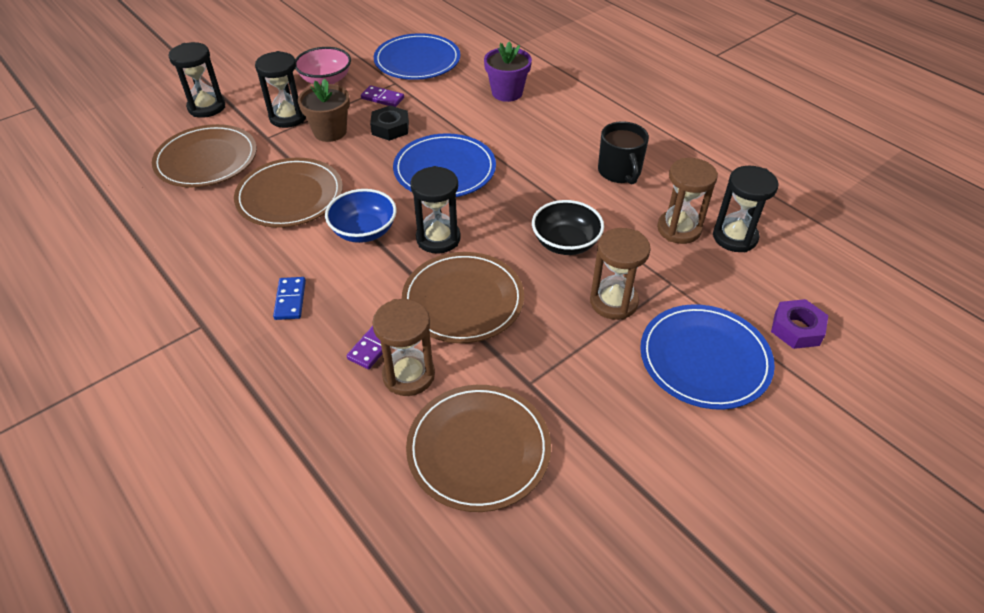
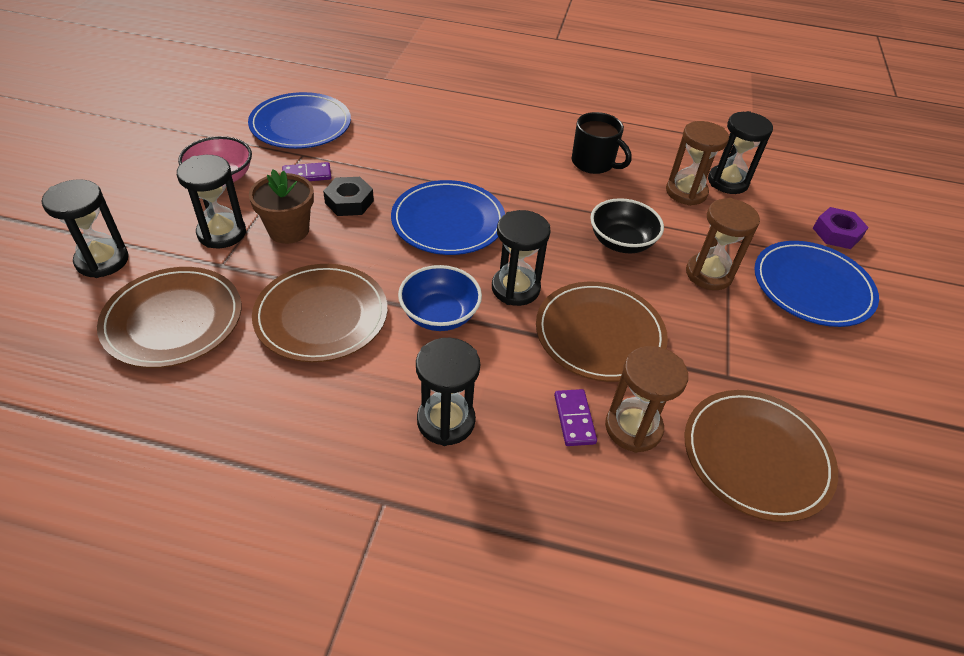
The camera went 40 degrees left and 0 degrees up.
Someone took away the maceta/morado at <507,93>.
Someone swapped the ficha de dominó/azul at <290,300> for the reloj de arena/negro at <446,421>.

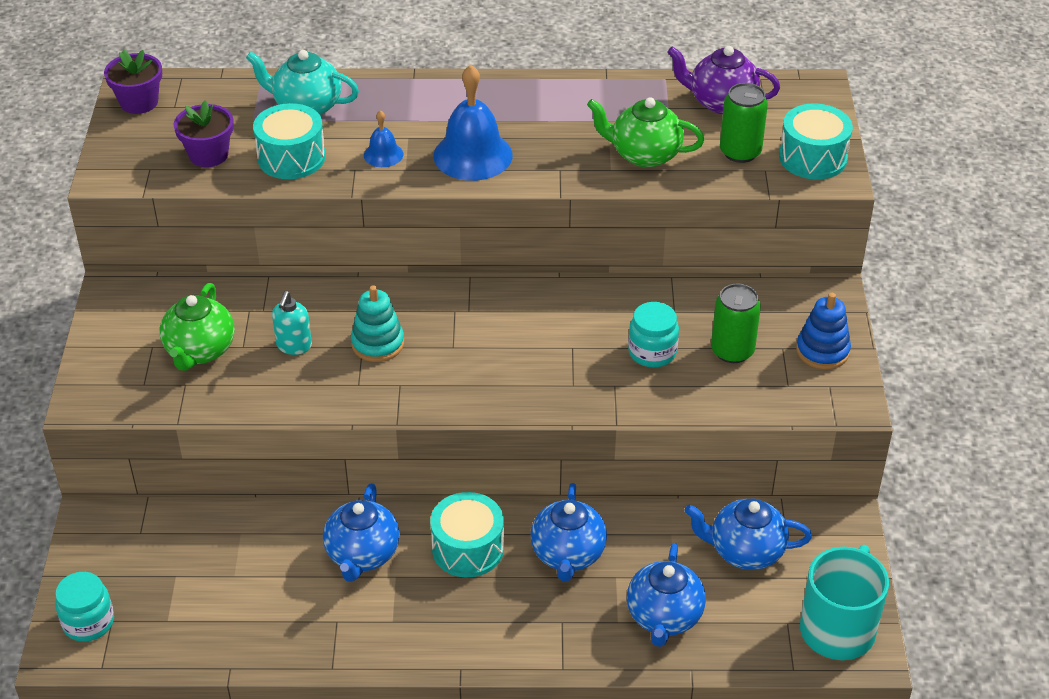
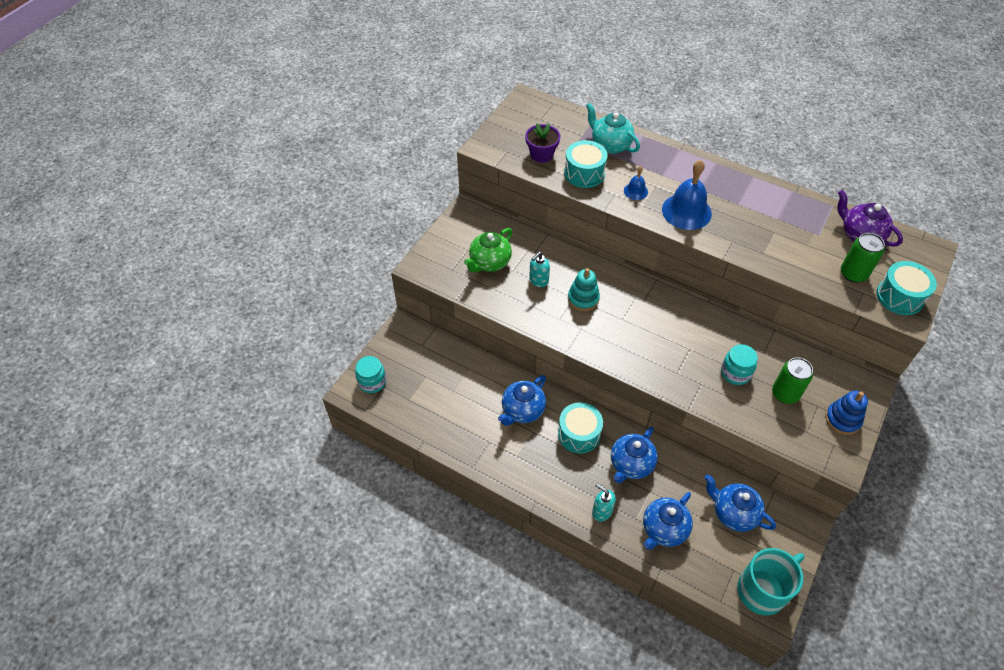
The camera went 30 degrees right and 10 degrees up.
Someone took away the maceta/morado at <139,102>.
Someone took away the tetera/verde at <644,155>.
Someone put down the dispensador de jabón/turquesa at <601,511>.

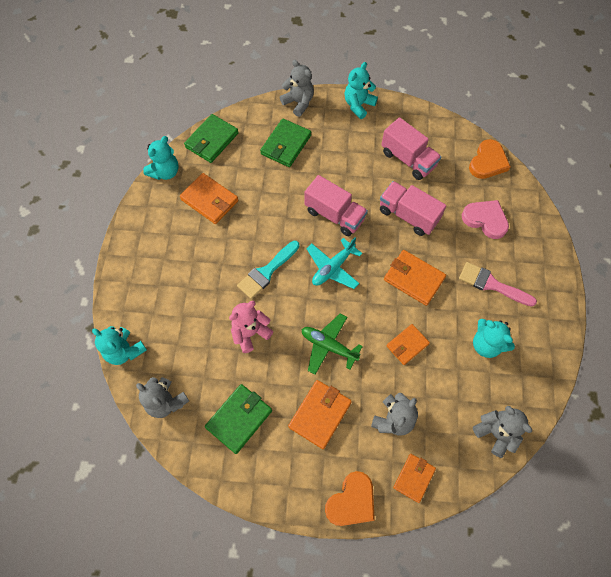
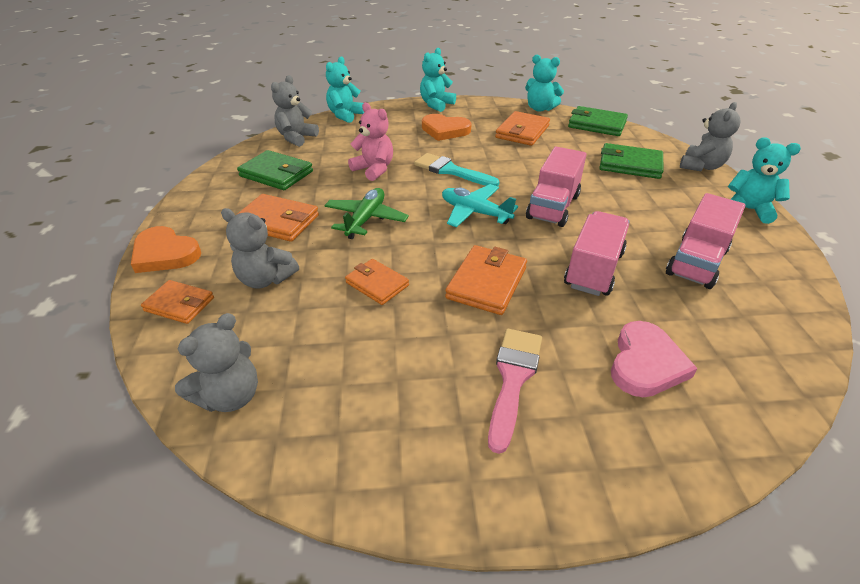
The camera went 80 degrees right and 25 degrees down.
Someone carried the corazón/naranja from <488,162> to <445,130>.
Someone carried the osito/turquesa from <486,344> to <436,105>.

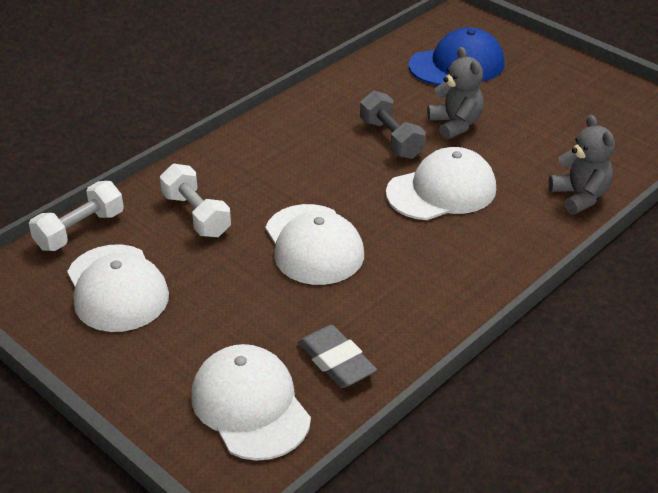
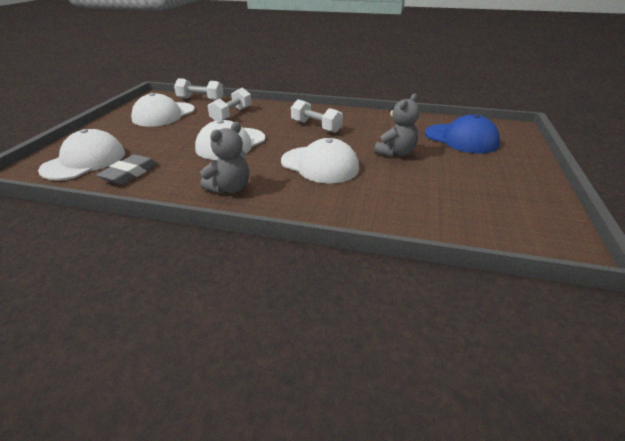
The camera went 60 degrees right and 5 degrees down.
Someone took away the mancuerna/gris at <391,139>.
Someone carried the osito/gris from <580,197> to <229,188>.
Someone put down the mancuerna/blanco at <316,126>.

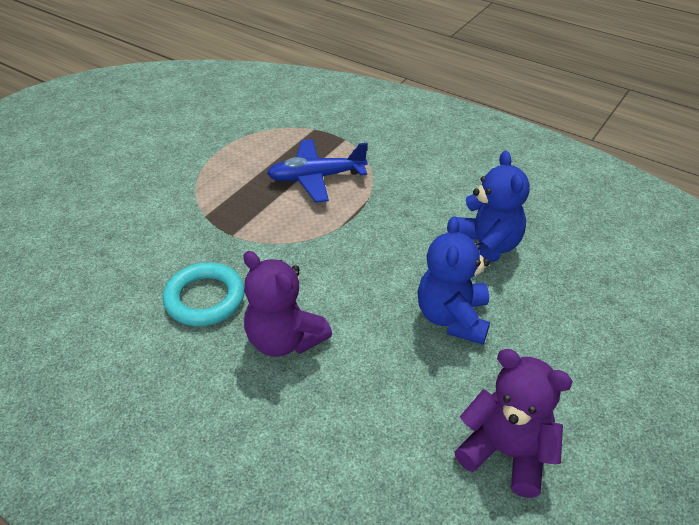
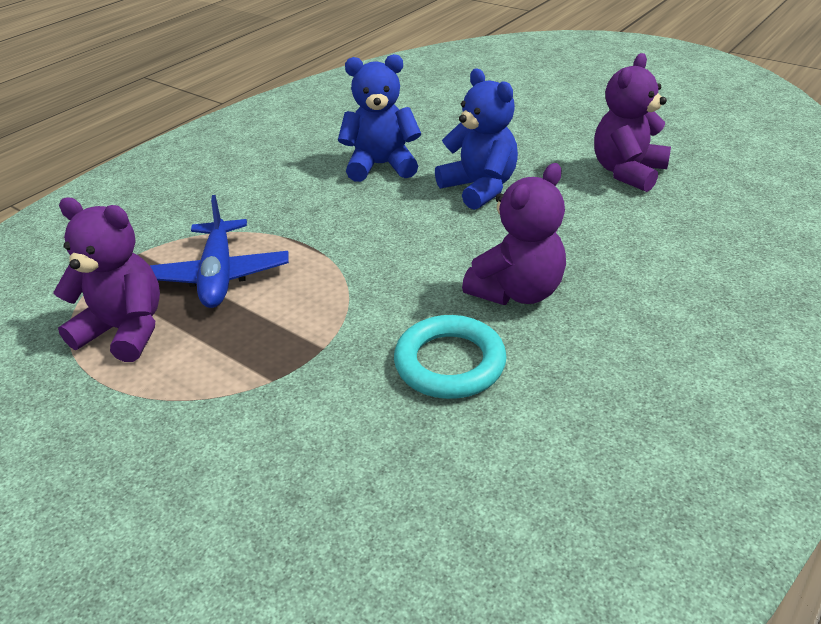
The camera went 85 degrees left and 5 degrees down.
Someone rotated the osito/azul at <452,318> by 135 degrees counterclockwise.
Someone put down the osito/morado at <125,330>.

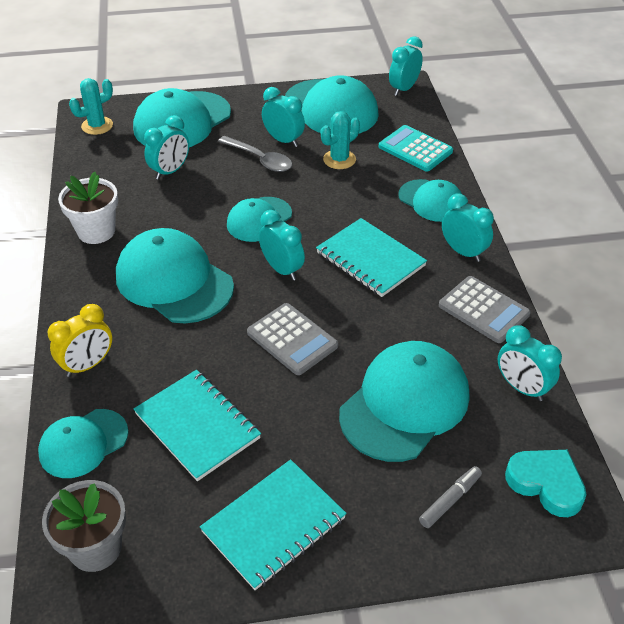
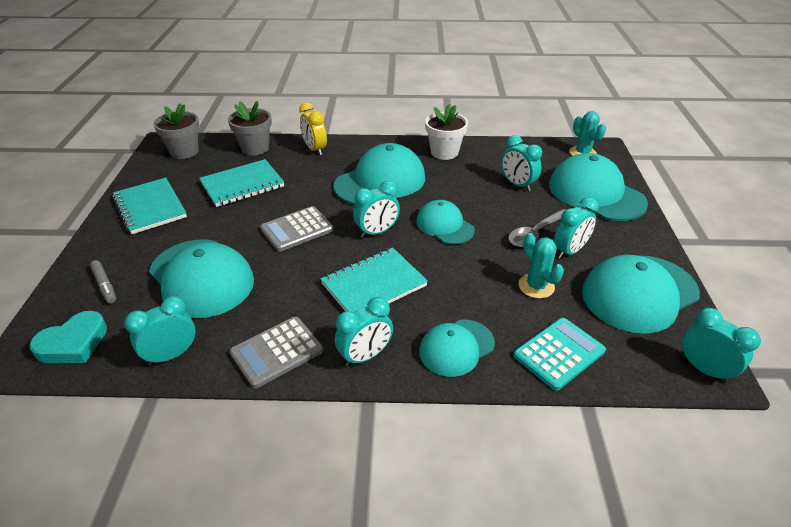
The camera went 100 degrees right and 5 degrees down.
Someone swapped the gorra/turquesa at <83,443> for the maceta/gris at <255,148>.

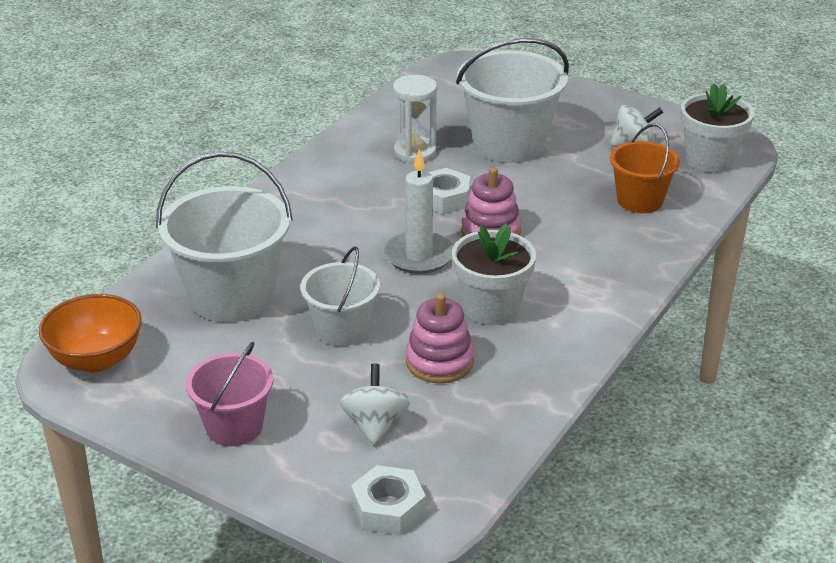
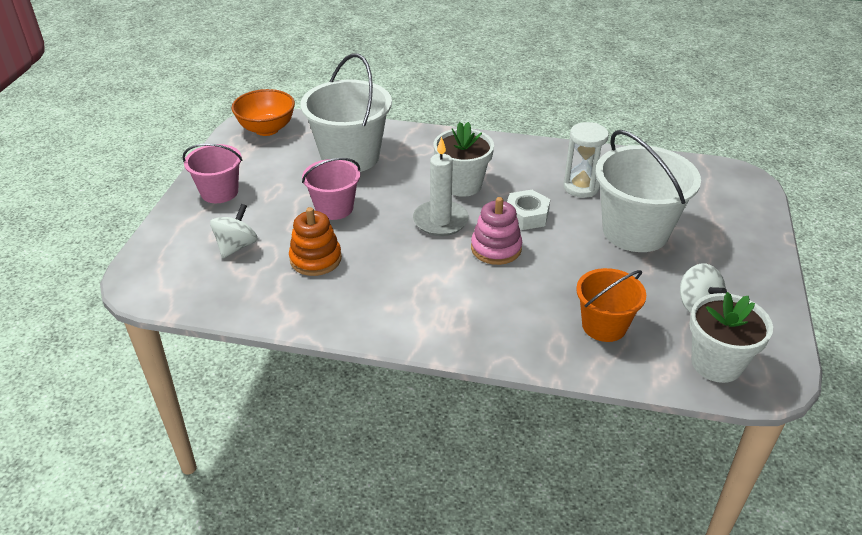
The camera went 70 degrees right and 5 degrees up.
Someone carried the maceta/blanco from <491,308> to <462,185>.
Someone repainted the balde/blanco at <342,330>, which became the balde/rosa at <334,208>.
Someone repainted the juguete apilable/rosa at <439,362>, which became the juguete apilable/naranja at <315,259>.
Someone rotated the peonza/blanco at <375,425> by 45 degrees counterclockwise.
Someone took away the tuerca/blanco at <388,508>.

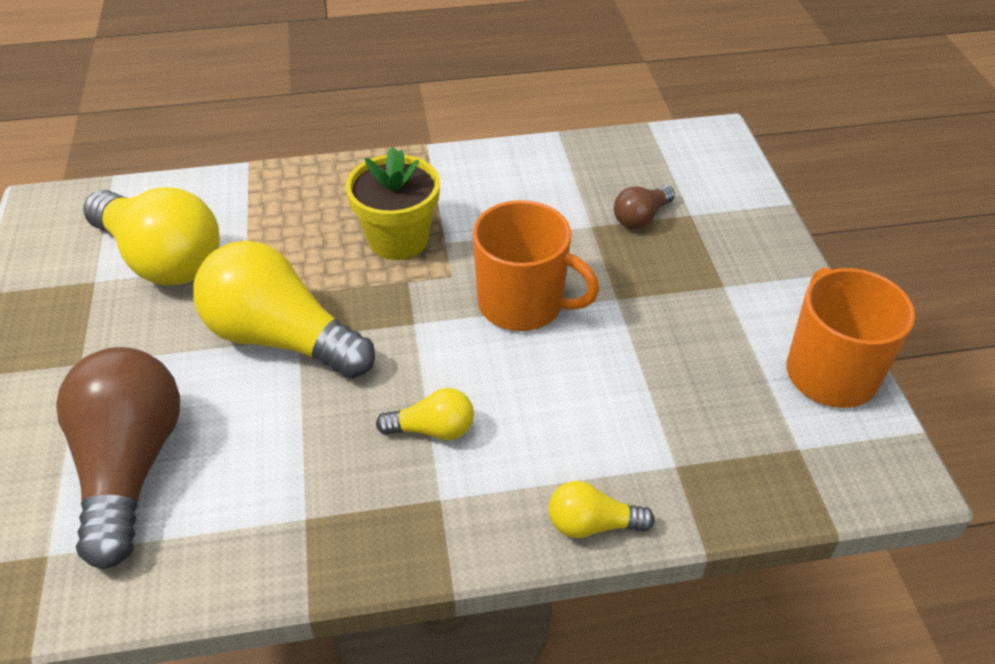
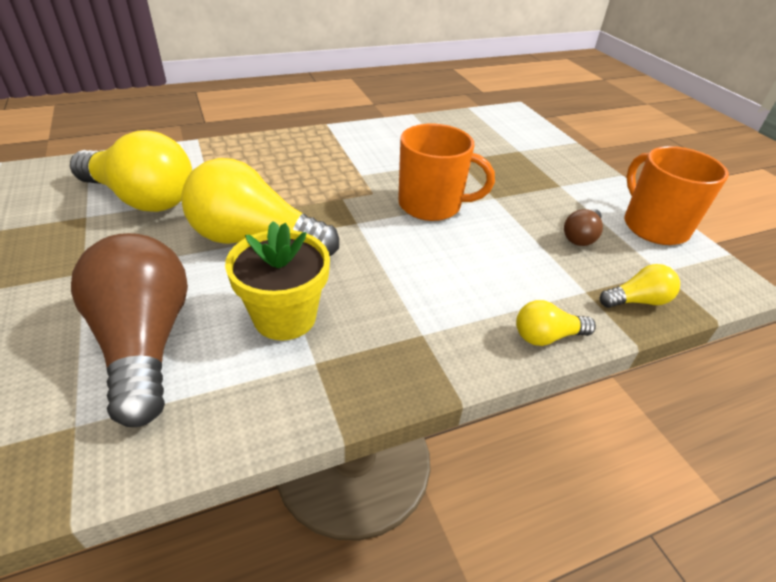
The camera went 15 degrees left and 5 degrees down.
Someone carried the maceta/amarillo from <398,239> to <285,317>.
Someone carried the bombilla/marrón from <641,218> to <581,237>.
Someone carried the bombilla/amarillo from <432,429> to <637,301>.

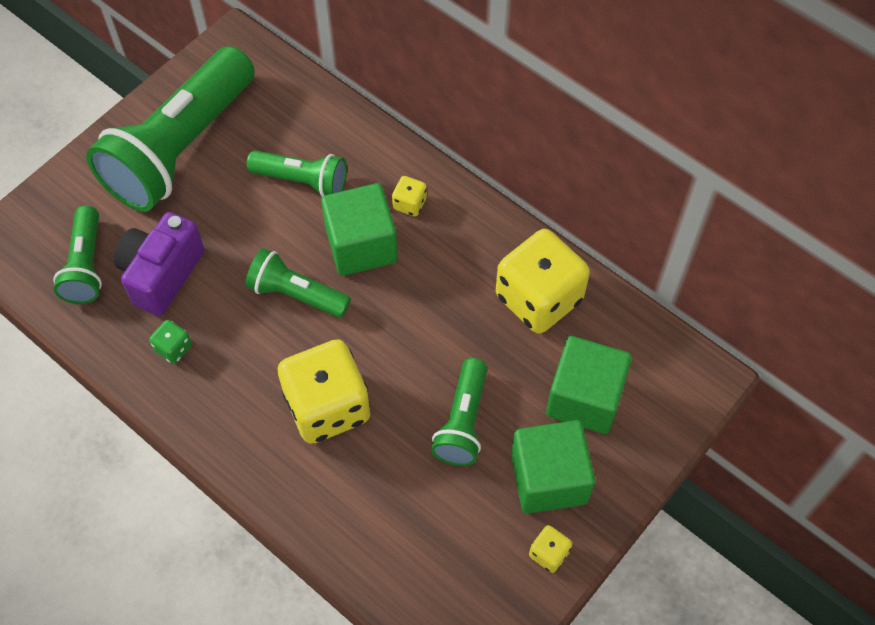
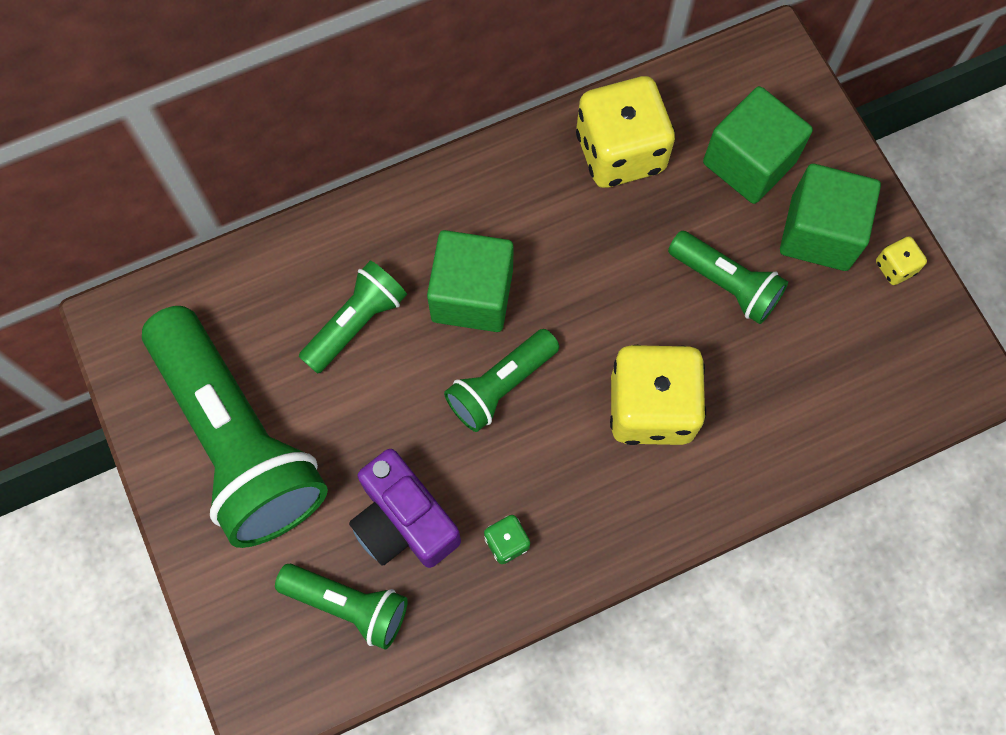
The camera went 65 degrees left and 10 degrees up.
Someone took away the dado/amarillo at <409,204>.

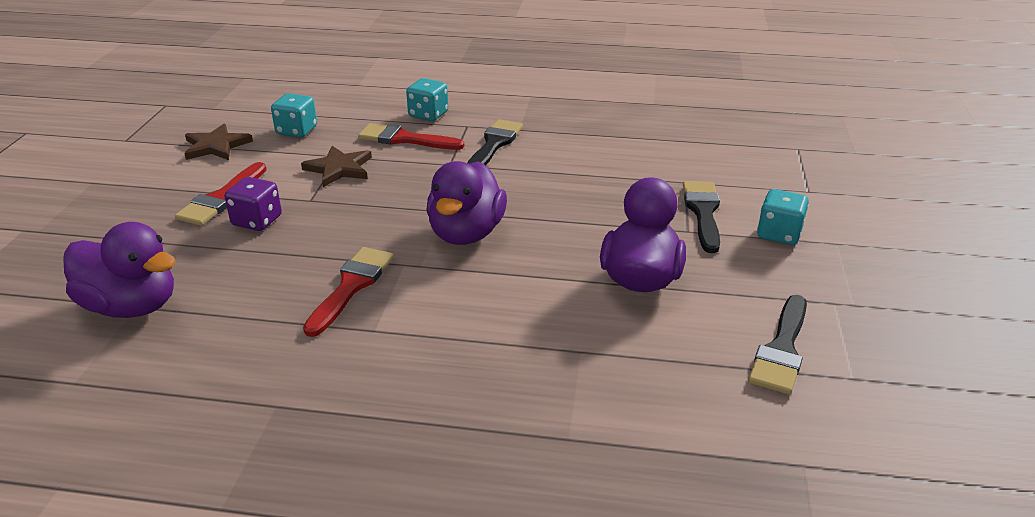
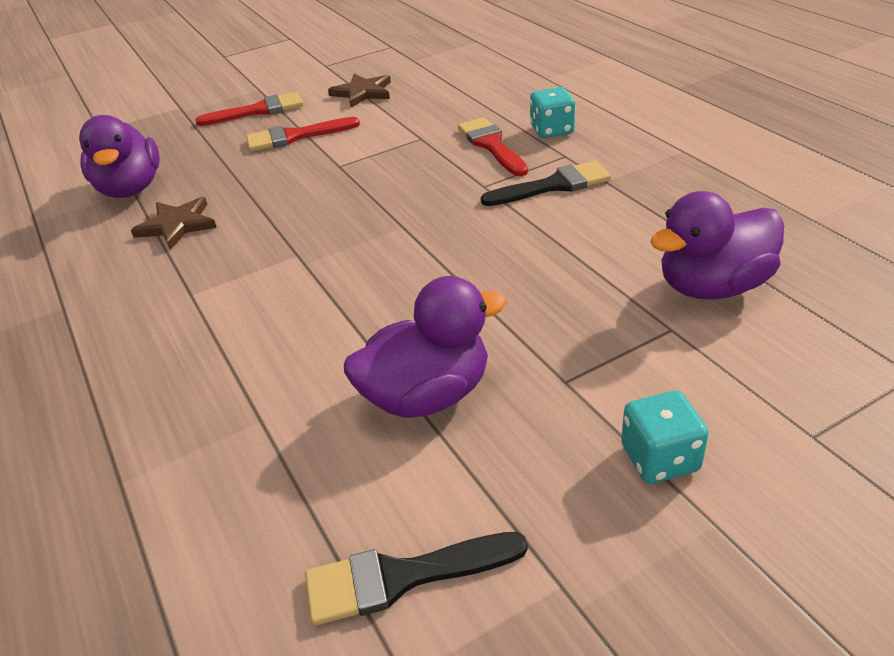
The camera went 55 degrees right and 5 degrees up.
Someone took away the dado/turquesa at <296,130>.
Someone carried the estrella/marrón from <339,169> to <177,225>.
Someone carried the pato/morado from <466,233> to <712,286>.
Someone took away the dado/morado at <257,221>.
Someone took away the pincel/negro at <703,212>.
Someone carried the pincel/rojo from <351,286> to <258,111>.

